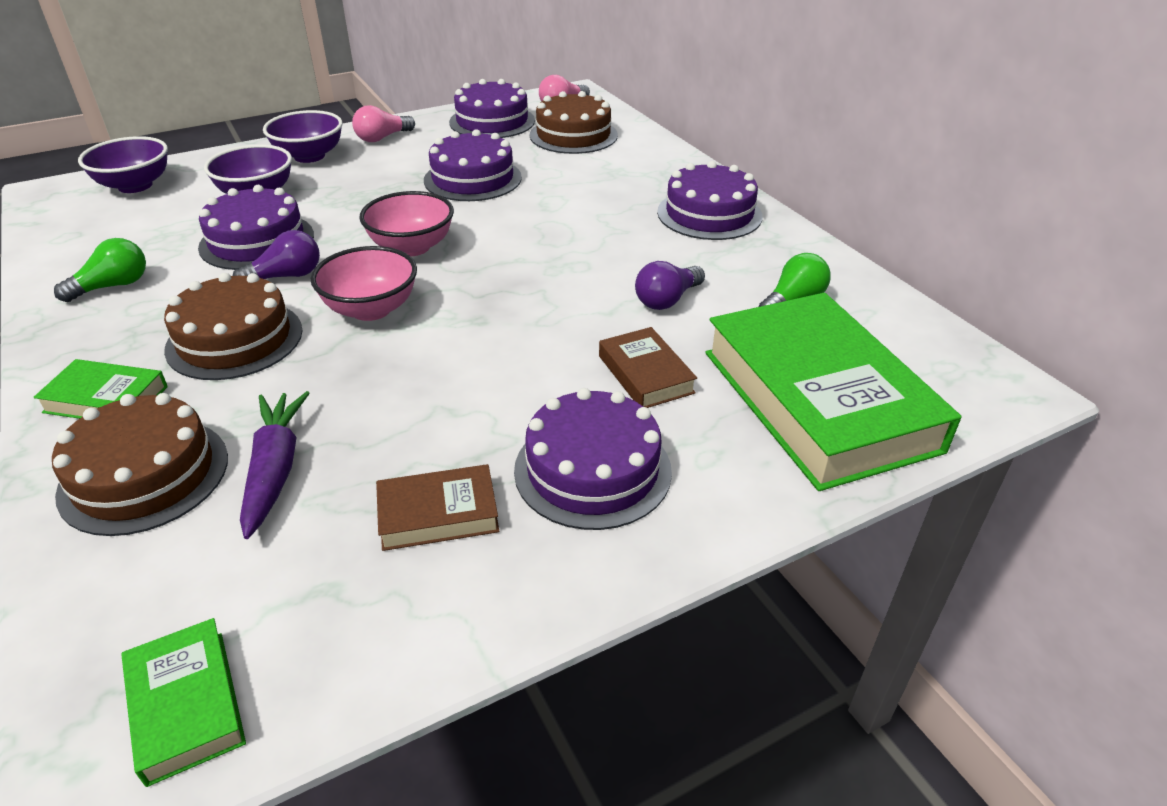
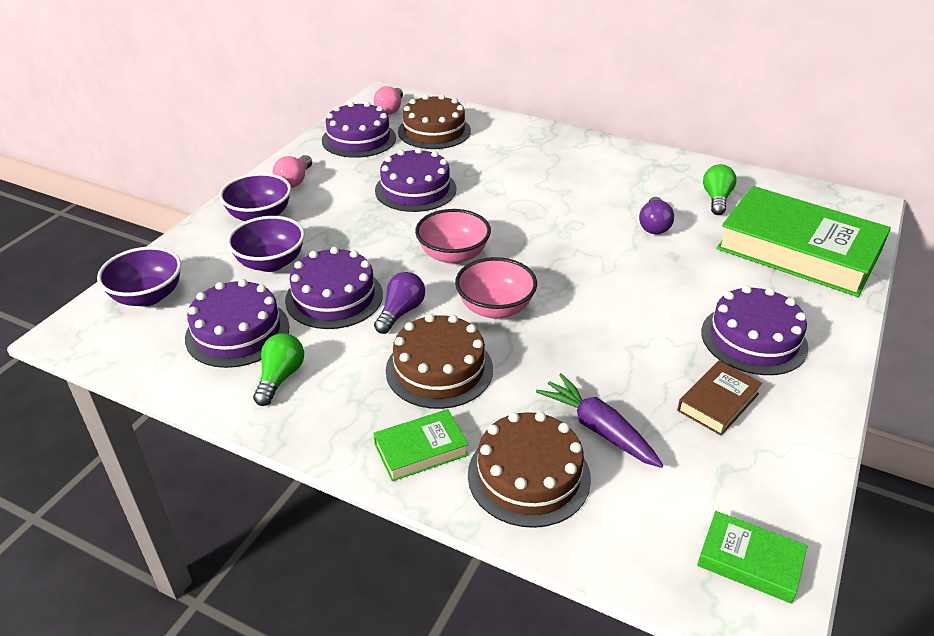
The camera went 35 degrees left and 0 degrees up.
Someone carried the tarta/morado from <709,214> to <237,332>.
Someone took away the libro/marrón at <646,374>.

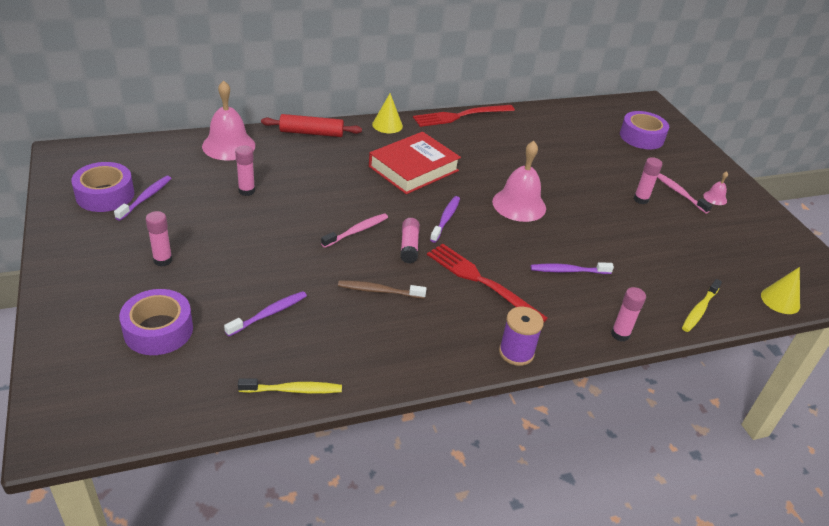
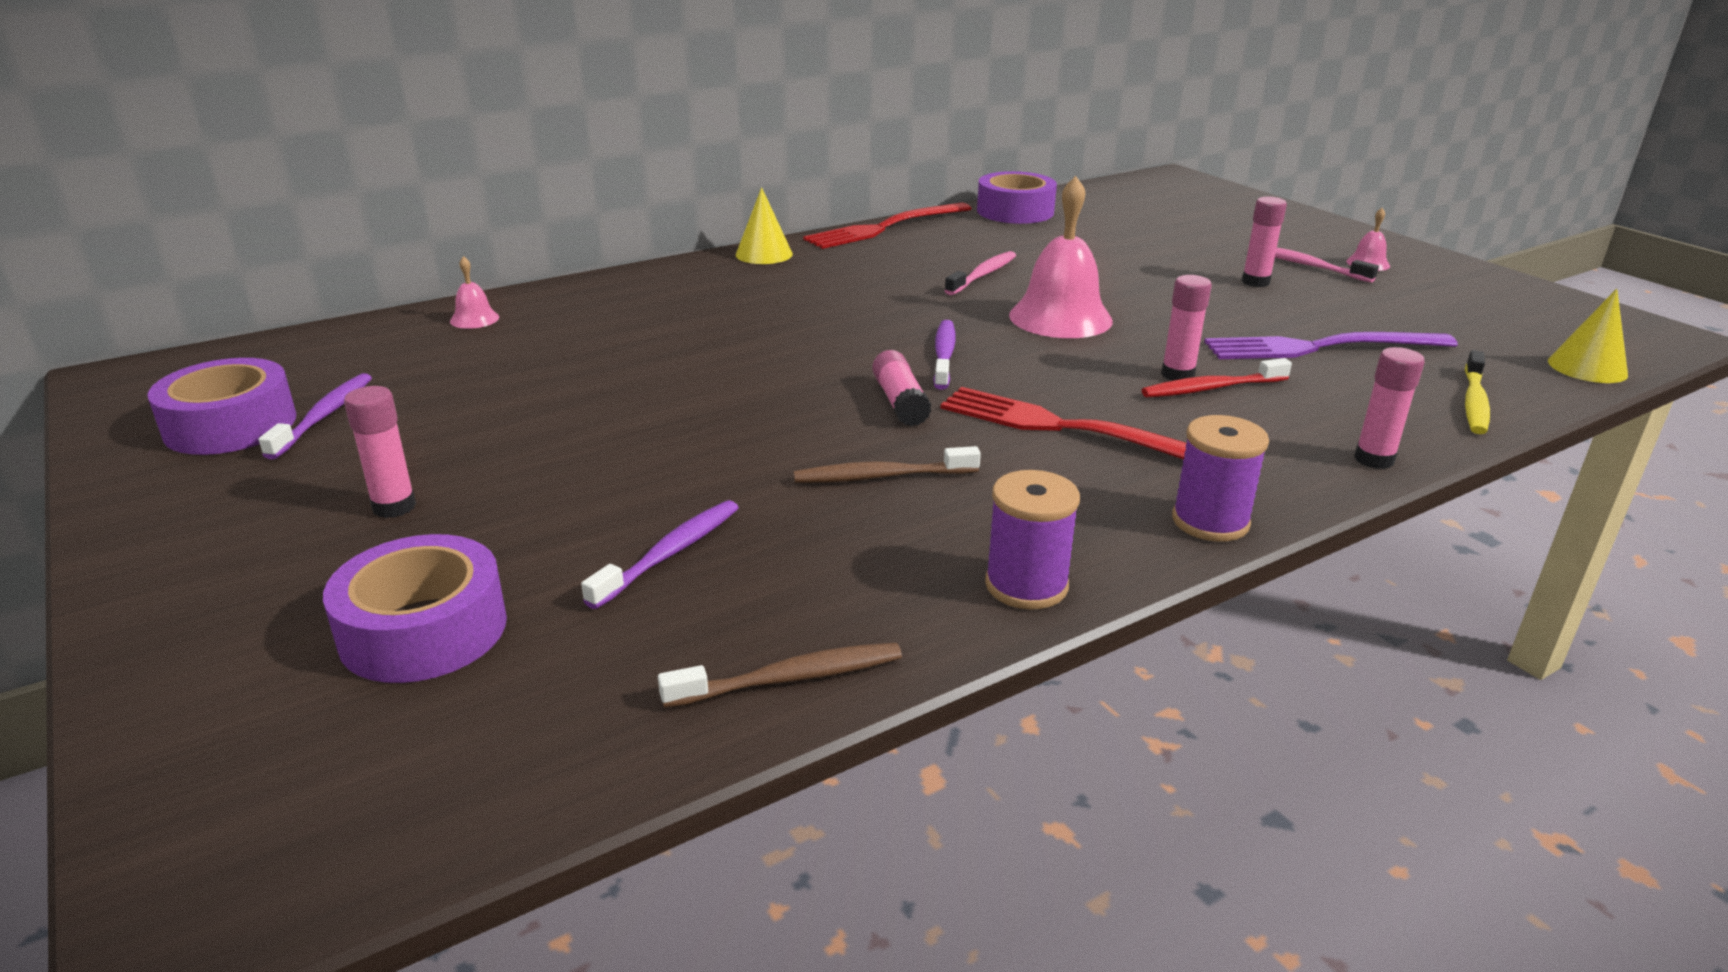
The camera went 10 degrees left and 10 degrees down.
Someone scaled the campana/rosa at <228,145> by 0.45.
Someone carried the cinta adhesiva/morado from <641,137> to <1015,211>.
Someone took away the rodillo/rojo at <311,133>.
Someone took away the libro/rojo at <413,168>.
Someone carried the barra de pegamento/rosa from <246,191> to <1177,375>.
Someone carried the cepillo de dientes/rosa from <356,231> to <982,275>.
Someone repainted the cepillo de dientes/morado at <568,271>, which became the cepillo de dientes/rojo at <1212,388>.
Someone repainted the cepillo de dientes/amarillo at <293,390>, which became the cepillo de dientes/marrón at <789,679>.
Someone put down the tenedor/morado at <1320,347>.
Someone put down the carrete/morado at <1026,585>.

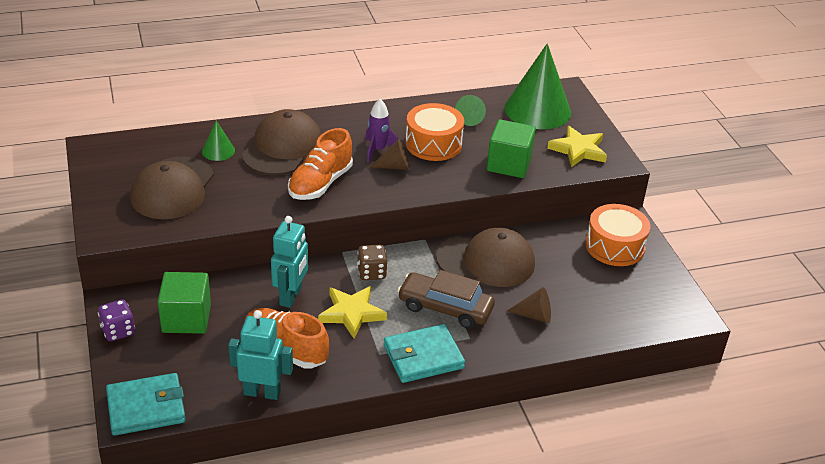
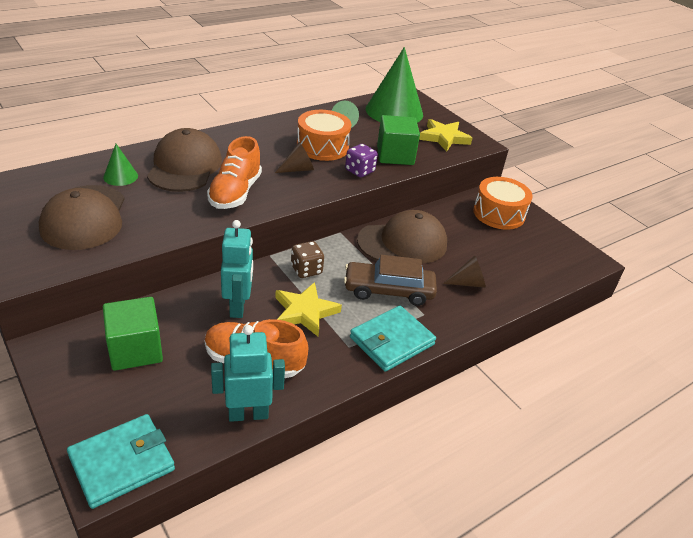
The camera went 20 degrees left and 0 degrees up.
Someone took away the cohete/morado at <378,150>.
Someone carried the dado/morado from <118,331> to <359,171>.

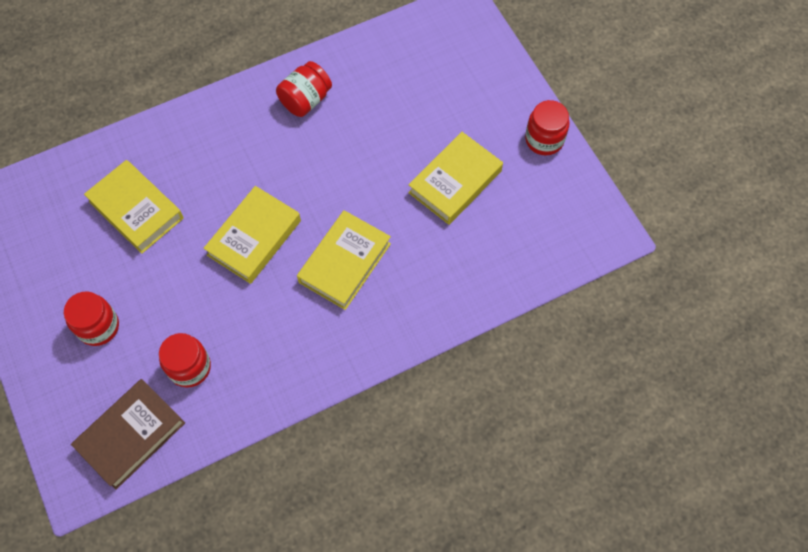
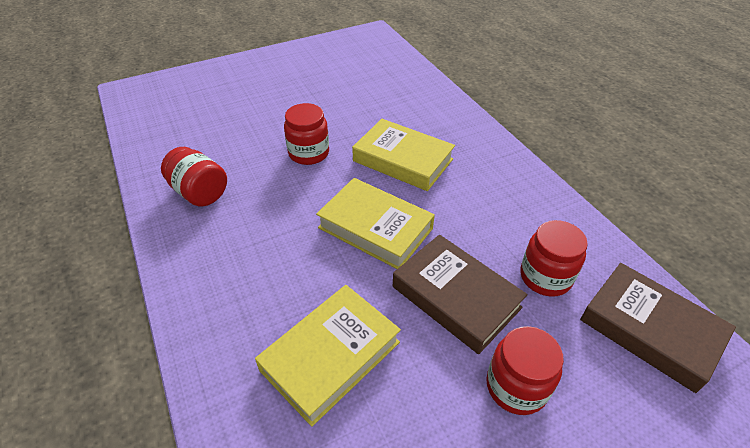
The camera went 90 degrees left and 20 degrees down.
Someone carried the tarro/rojo from <544,139> to <309,153>.
Someone took away the libro/amarillo at <455,182>.
Someone put down the libro/marrón at <456,297>.

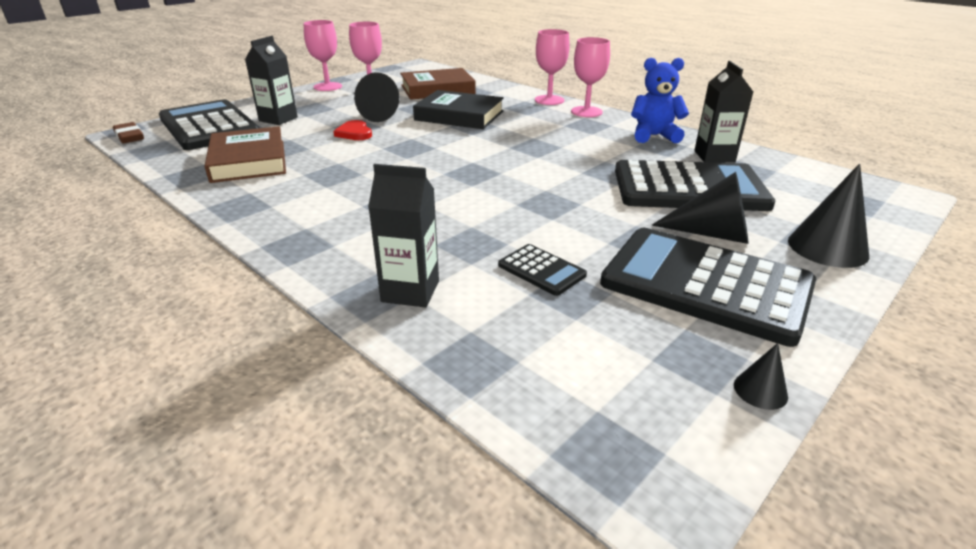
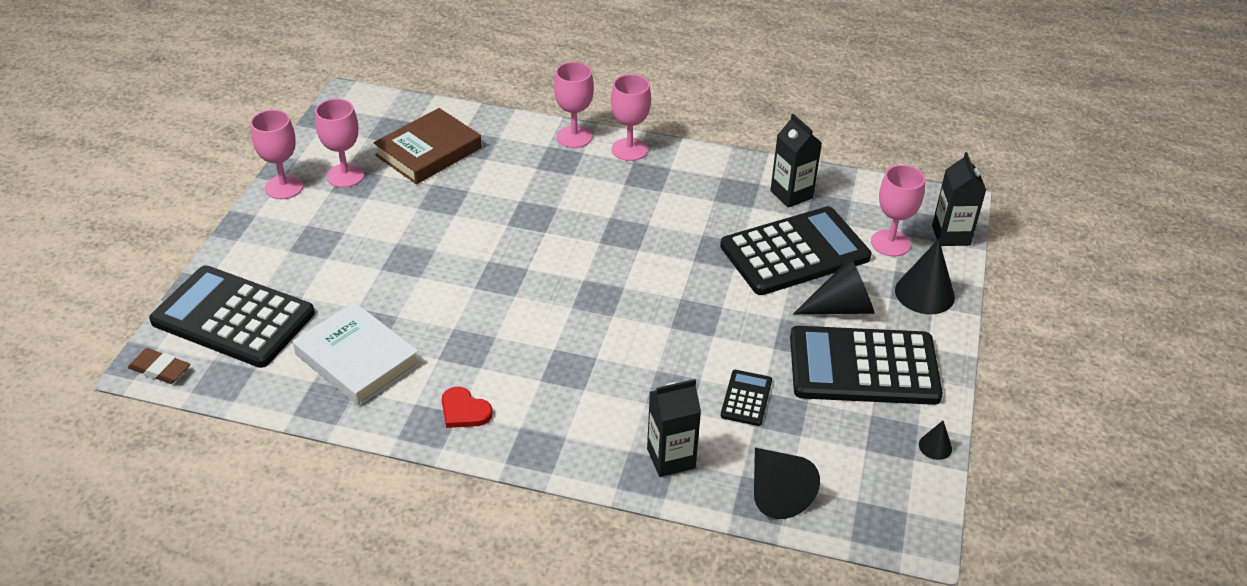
The camera went 30 degrees left and 10 degrees up.
Someone carried the cartón de leche/negro from <278,119> to <951,235>.
Someone took away the osito/azul at <654,136>.
Someone carried the cono/negro from <383,114> to <776,492>.
Someone took away the libro/negro at <459,116>.
Someone carried the corazón/rojo from <354,133> to <464,411>.
Someone repainted the libro/marrón at <249,161>, which became the libro/blanco at <357,359>.
Someone rotated the calculadora/negro at <541,270> by 90 degrees counterclockwise.
Someone put down the copa/rosa at <890,243>.

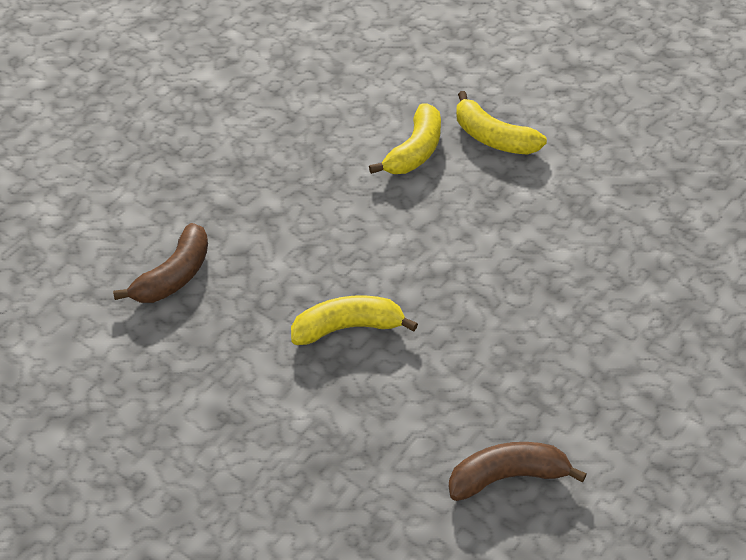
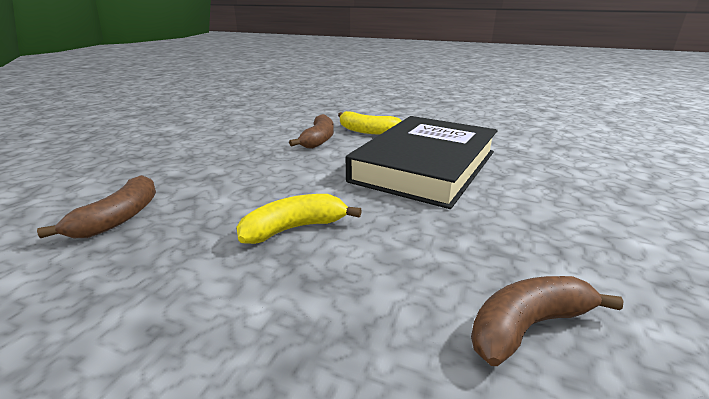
The camera went 15 degrees left and 20 degrees down.
Someone repainted the plátano/amarillo at <415,151>, which became the plátano/marrón at <318,140>.
Someone put down the libro/negro at <425,166>.

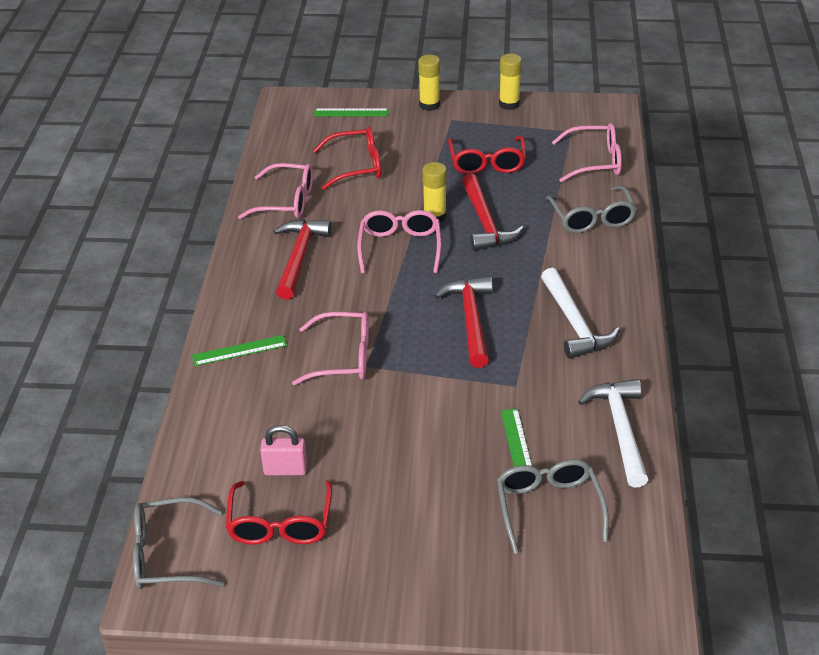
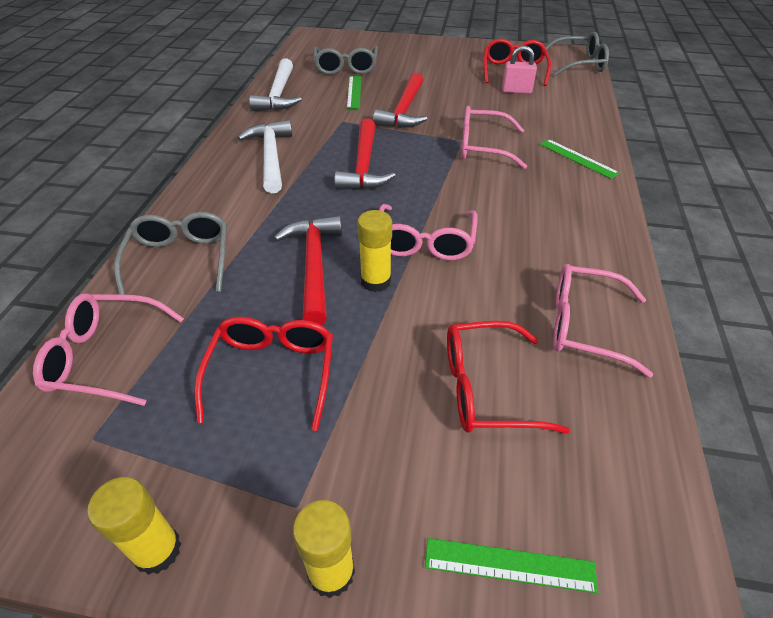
The camera went 175 degrees left and 5 degrees up.
Someone carried the martillo/rojo from <299,257> to <404,110>.
Someone rotated the regla/verde at <239,350> by 60 degrees clockwise.

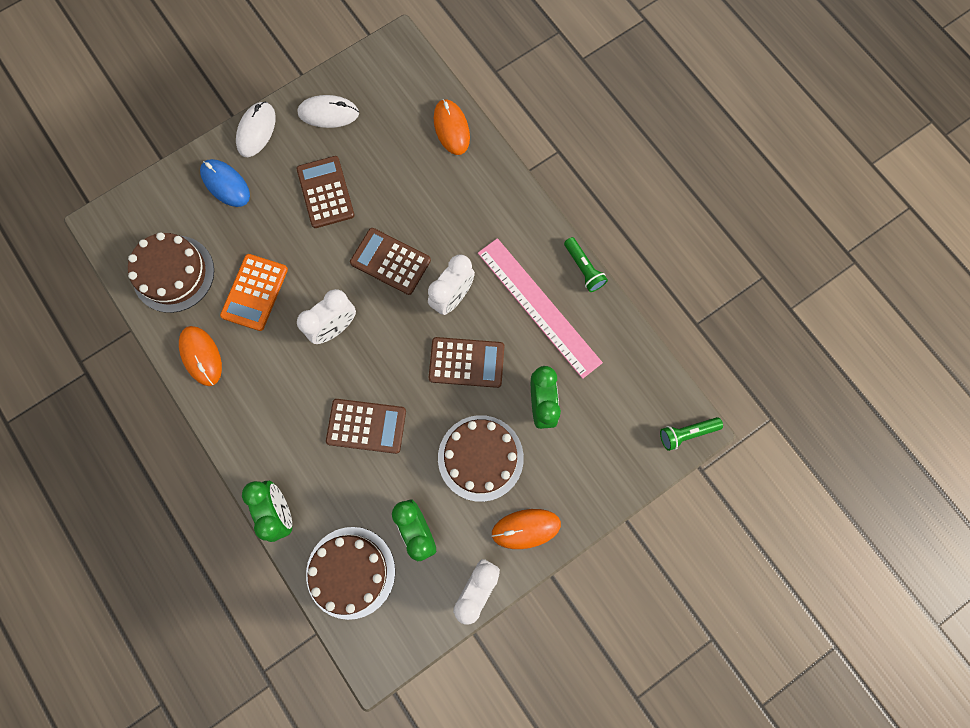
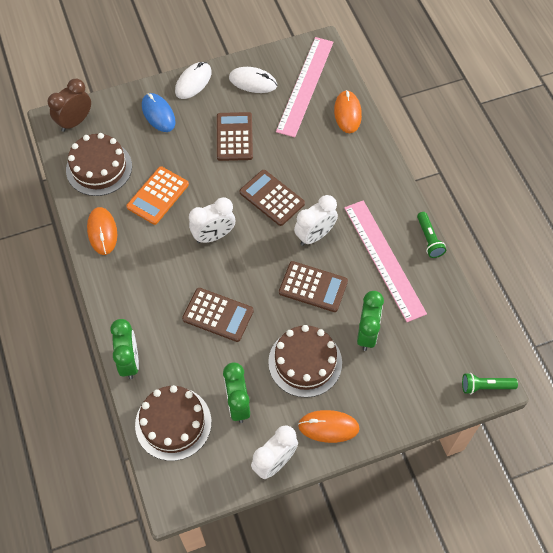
The camera went 15 degrees right and 15 degrees down.
Someone put down the regla/rosa at <305,86>.
Someone put down the despertador/marrón at <75,122>.

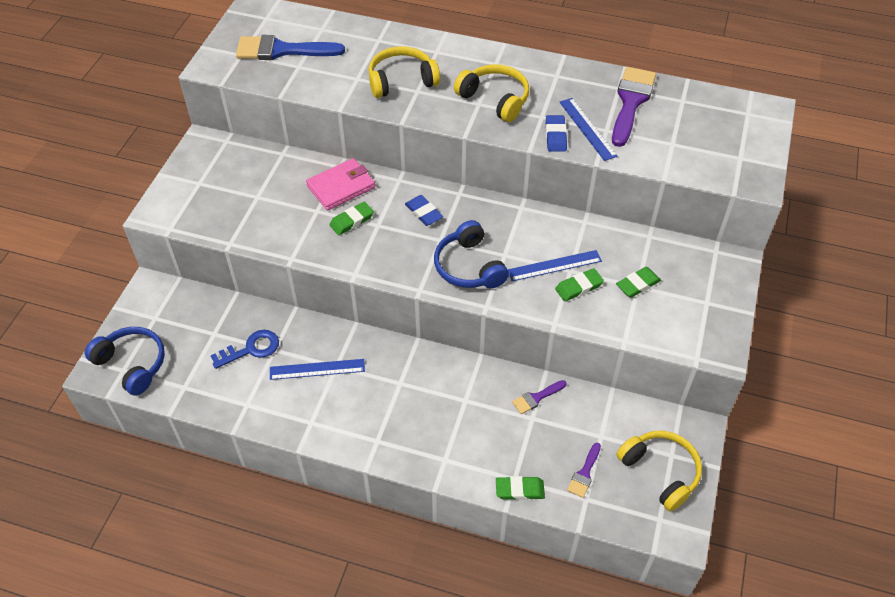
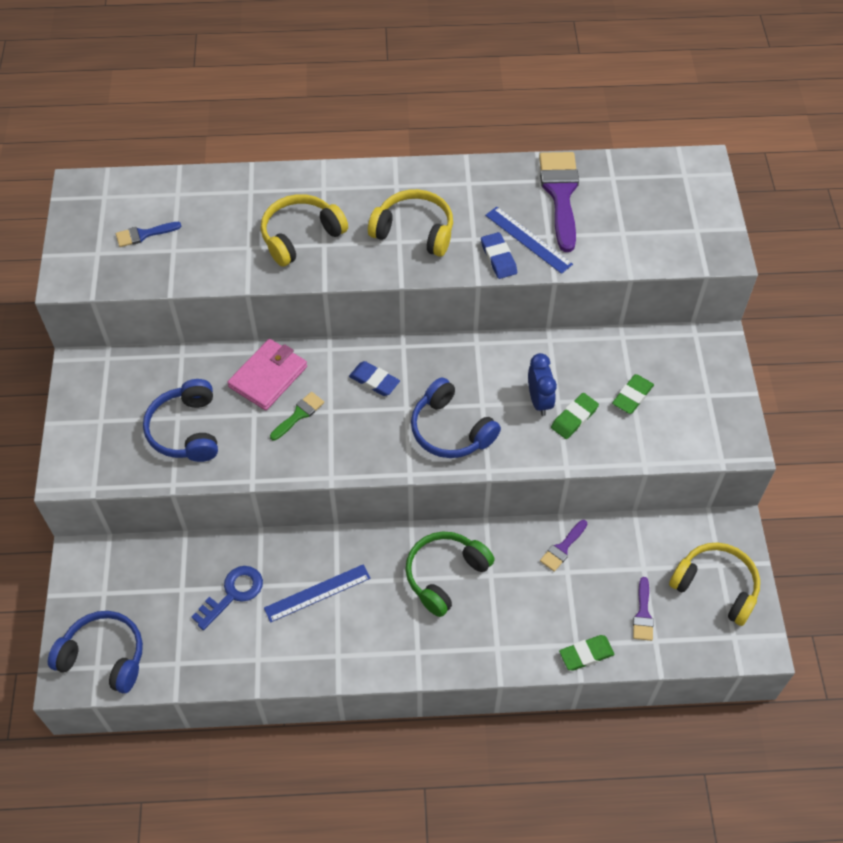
The camera went 20 degrees left and 5 degrees up.
Someone scaled the pincel/azul at <282,50> by 0.50.
Someone swapped the goma de borrar/verde at <352,221> for the pincel/verde at <299,414>.
Someone swapped the regla/azul at <554,265> for the despertador/azul at <539,401>.
Someone put down the auriculares/azul at <186,430>.
Someone put down the auriculares/verde at <445,575>.

